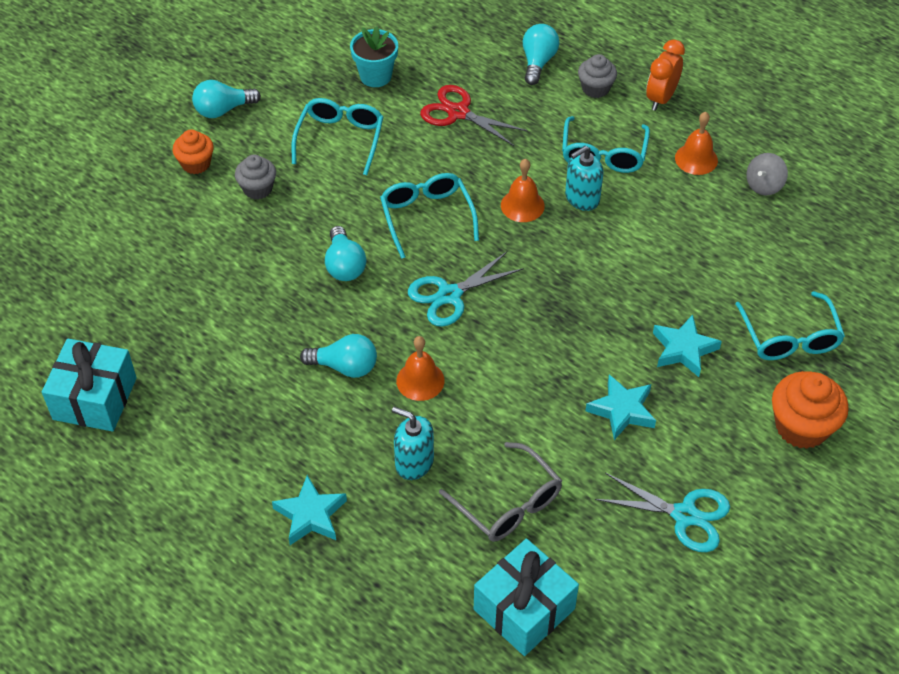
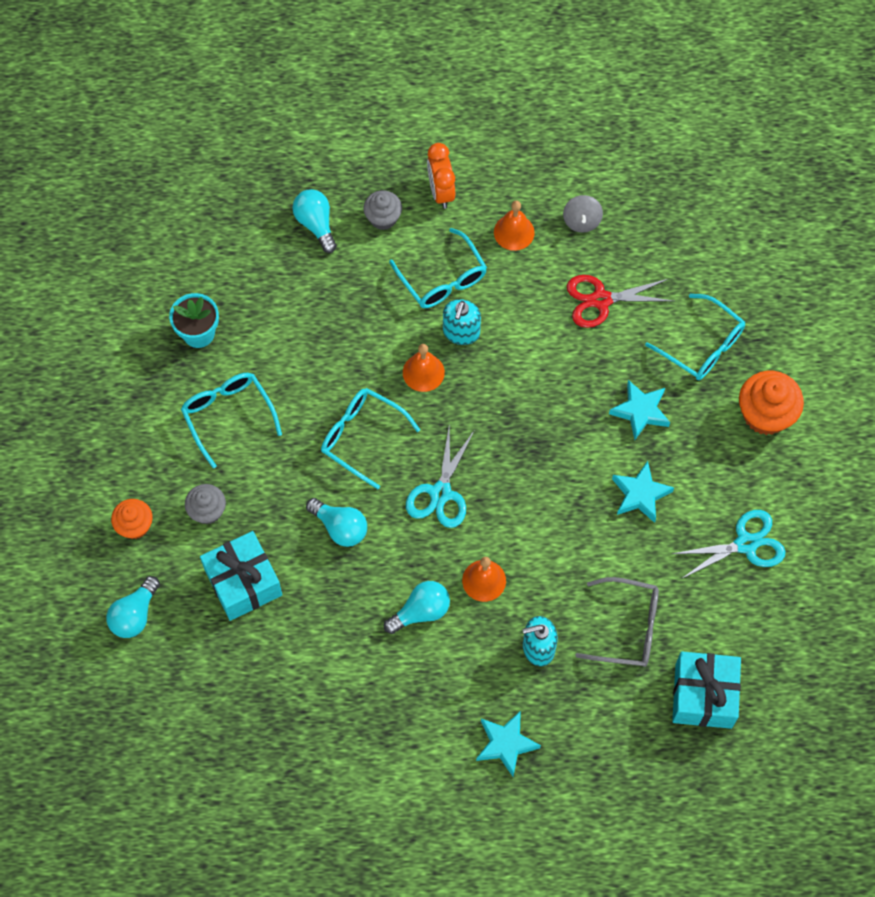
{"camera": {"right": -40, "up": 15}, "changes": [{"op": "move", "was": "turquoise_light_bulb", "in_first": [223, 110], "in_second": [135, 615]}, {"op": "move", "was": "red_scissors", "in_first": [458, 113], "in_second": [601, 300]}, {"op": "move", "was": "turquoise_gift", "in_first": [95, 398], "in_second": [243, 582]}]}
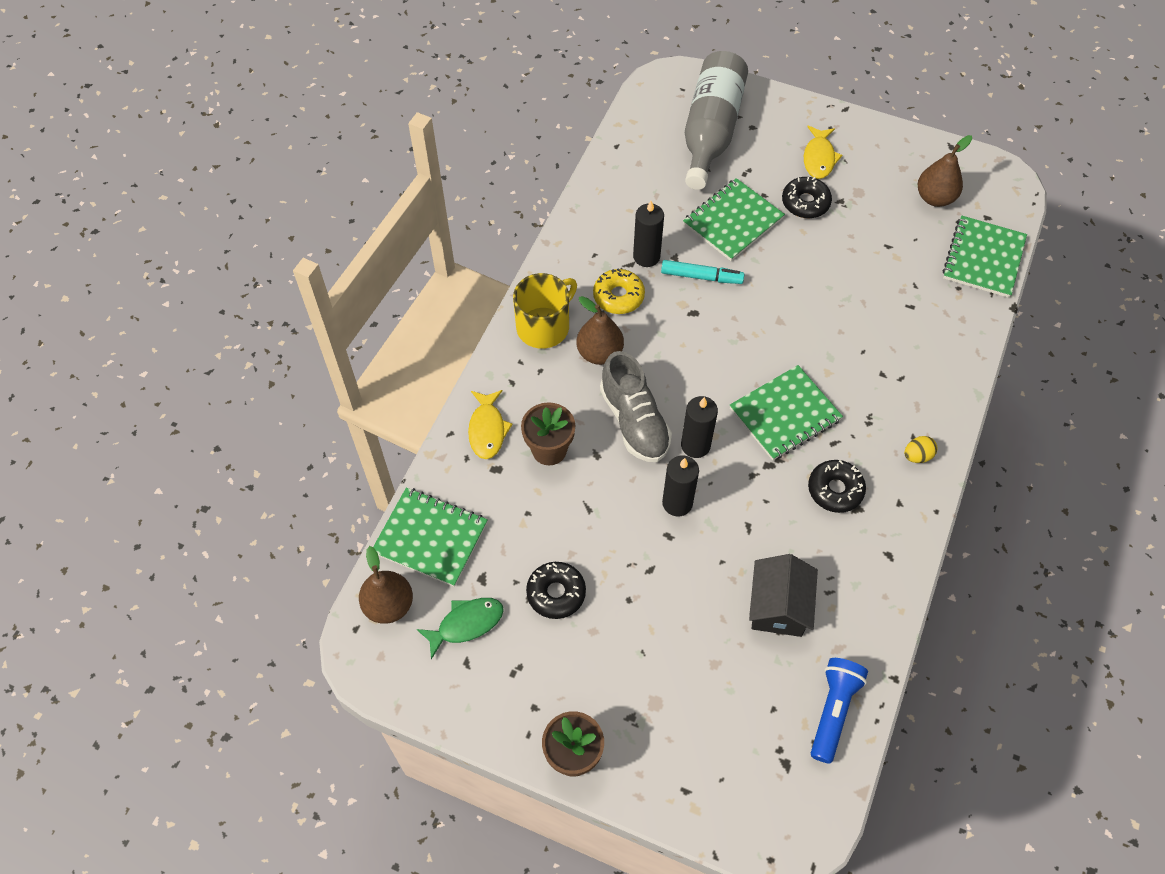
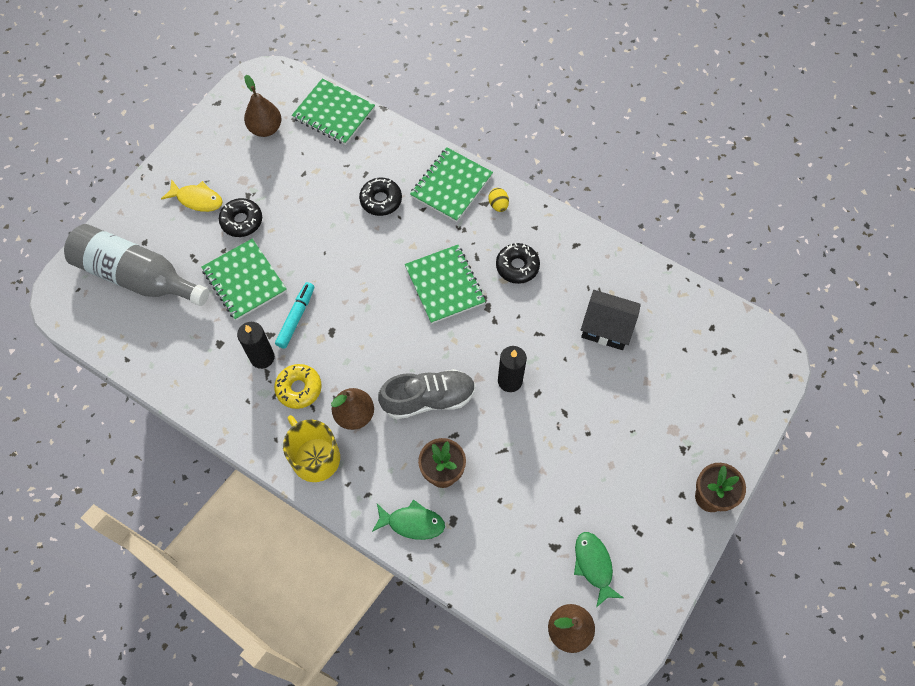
{"camera": {"right": -80, "up": 5}, "changes": [{"op": "recolor", "was": "yellow_fish", "now": "green_fish", "in_first": [487, 429], "in_second": [412, 523]}, {"op": "delete", "was": "black_candle", "in_first": [695, 445]}, {"op": "move", "was": "green_notebook", "in_first": [430, 538], "in_second": [451, 186]}, {"op": "move", "was": "black_donut", "in_first": [556, 593], "in_second": [381, 200]}, {"op": "delete", "was": "blue_flashlight", "in_first": [833, 710]}]}
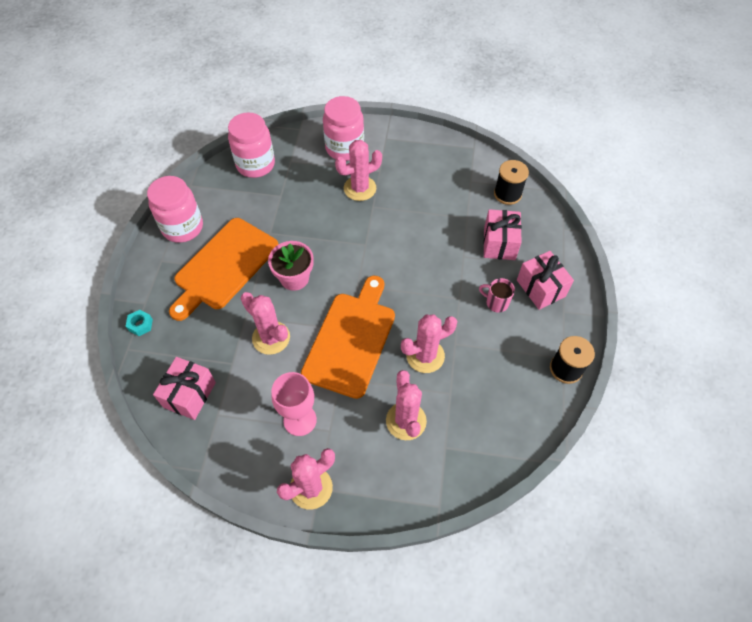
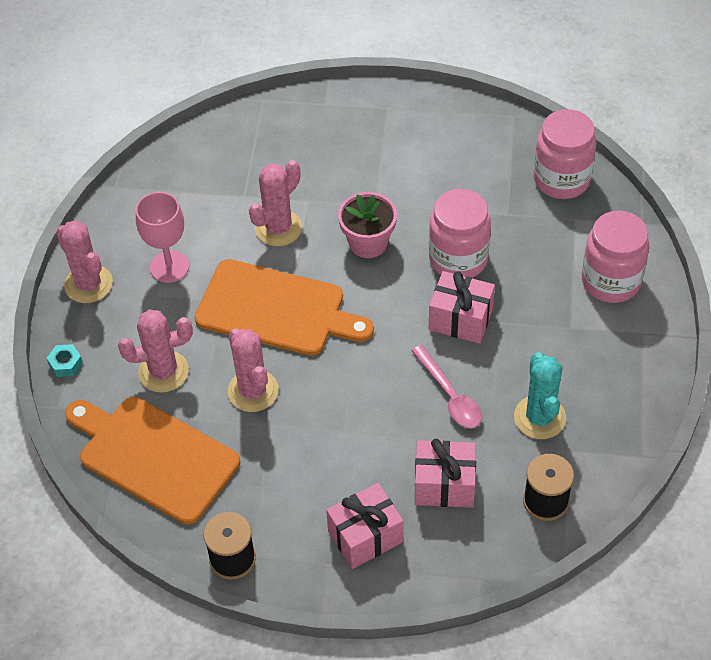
{"camera": {"right": 90, "up": -5}, "changes": [{"op": "delete", "was": "pink_cactus", "in_first": [360, 188]}, {"op": "move", "was": "pink_jar", "in_first": [182, 227], "in_second": [458, 259]}, {"op": "move", "was": "orange_cutting_board", "in_first": [224, 266], "in_second": [154, 456]}, {"op": "delete", "was": "pink_mug", "in_first": [496, 303]}, {"op": "move", "was": "turquoise_nut", "in_first": [140, 325], "in_second": [66, 364]}, {"op": "move", "was": "pink_gift", "in_first": [190, 395], "in_second": [460, 319]}, {"op": "insert", "now": "pink_spoon", "in_second": [450, 395]}, {"op": "insert", "now": "turquoise_cactus", "in_second": [539, 417]}]}
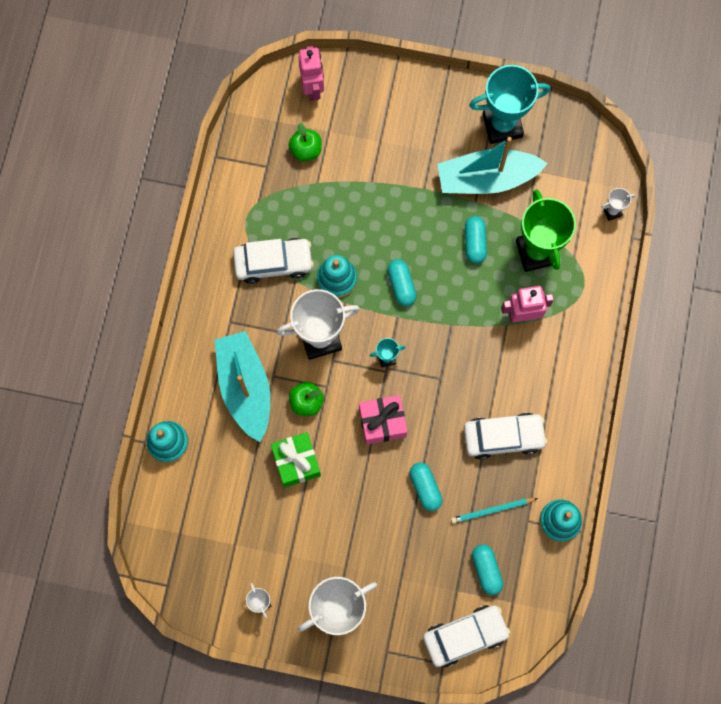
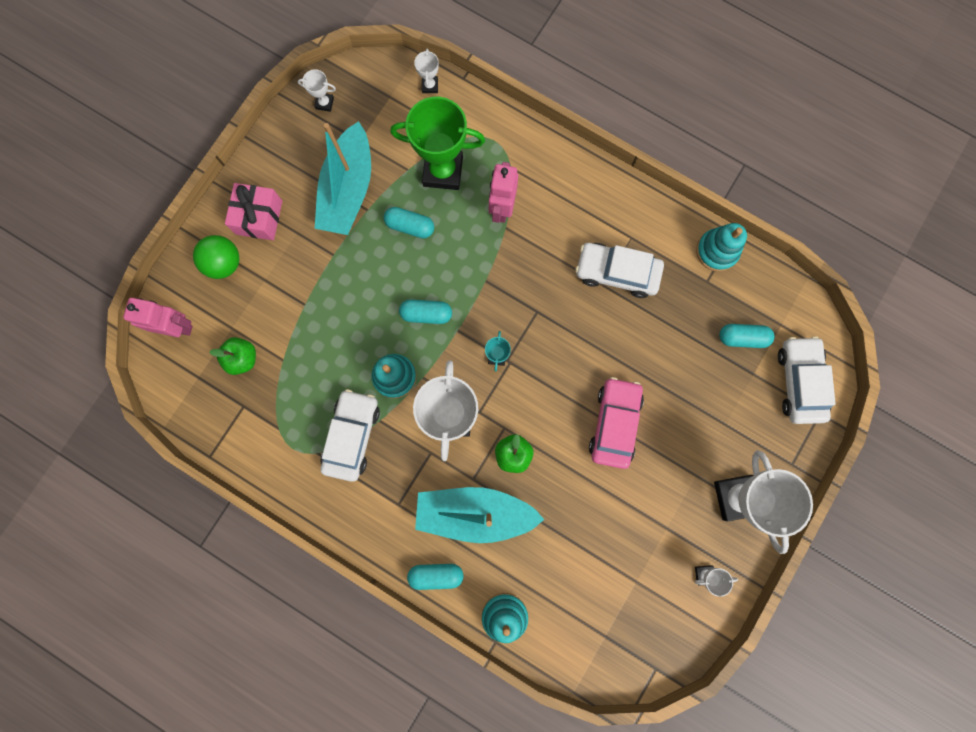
{"camera": {"right": -70, "up": 5}, "changes": [{"op": "delete", "was": "turquoise_trophy", "in_first": [502, 125]}, {"op": "move", "was": "pink_gift", "in_first": [382, 422], "in_second": [259, 217]}, {"op": "rotate", "was": "white_car", "in_first": [503, 437], "in_second": [617, 273], "clockwise": -90}, {"op": "delete", "was": "green_gift", "in_first": [296, 462]}, {"op": "move", "was": "turquoise_capsule", "in_first": [425, 488], "in_second": [436, 574]}, {"op": "delete", "was": "turquoise_pencil", "in_first": [492, 510]}, {"op": "insert", "now": "white_trophy", "in_second": [324, 103]}, {"op": "insert", "now": "green_ball", "in_second": [224, 263]}, {"op": "insert", "now": "pink_car", "in_second": [614, 424]}]}
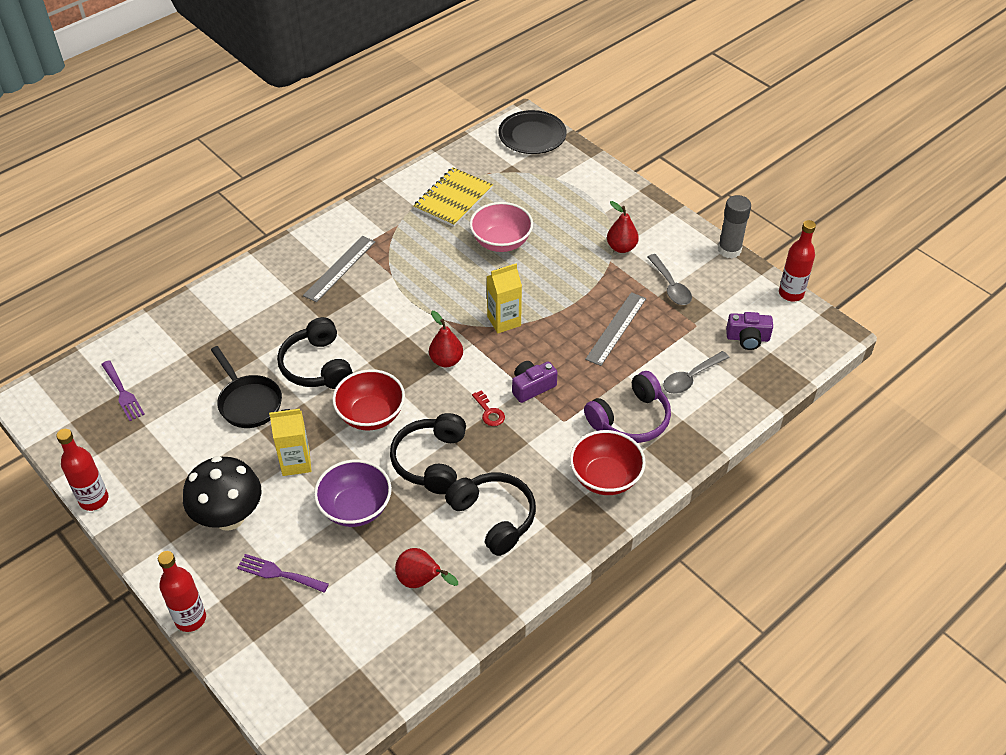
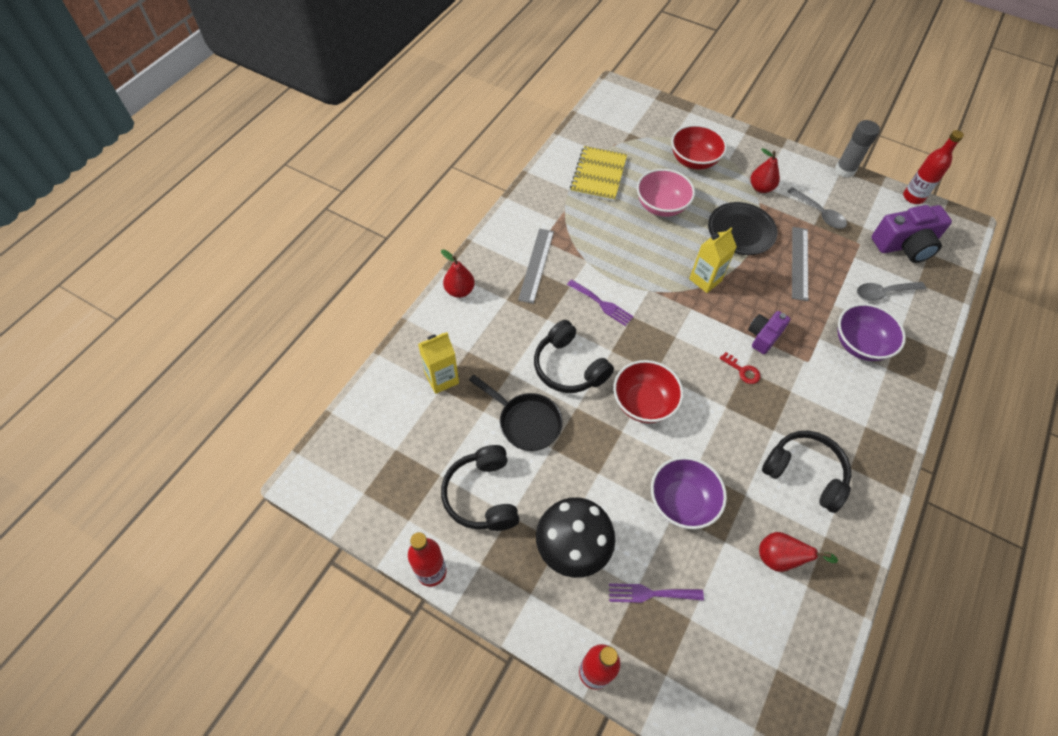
{"camera": {"right": -20, "up": 10}, "changes": [{"op": "move", "was": "black_plate", "in_first": [532, 135], "in_second": [741, 231]}, {"op": "move", "was": "red_pear", "in_first": [446, 360], "in_second": [459, 290]}, {"op": "resize", "was": "purple_camera", "in_first": [747, 338], "in_second": [905, 245], "ratio": 1.68}, {"op": "rotate", "was": "grey_spoon", "in_first": [691, 378], "in_second": [884, 293], "clockwise": 45}, {"op": "move", "was": "purple_fork", "in_first": [123, 393], "in_second": [602, 304]}, {"op": "replace", "was": "purple_headphones", "now": "purple_bowl", "in_first": [630, 419], "in_second": [859, 344]}, {"op": "move", "was": "yellow_carton", "in_first": [296, 462], "in_second": [442, 378]}, {"op": "move", "was": "black_headphones", "in_first": [431, 461], "in_second": [482, 495]}, {"op": "move", "was": "red_bowl", "in_first": [605, 478], "in_second": [693, 161]}]}
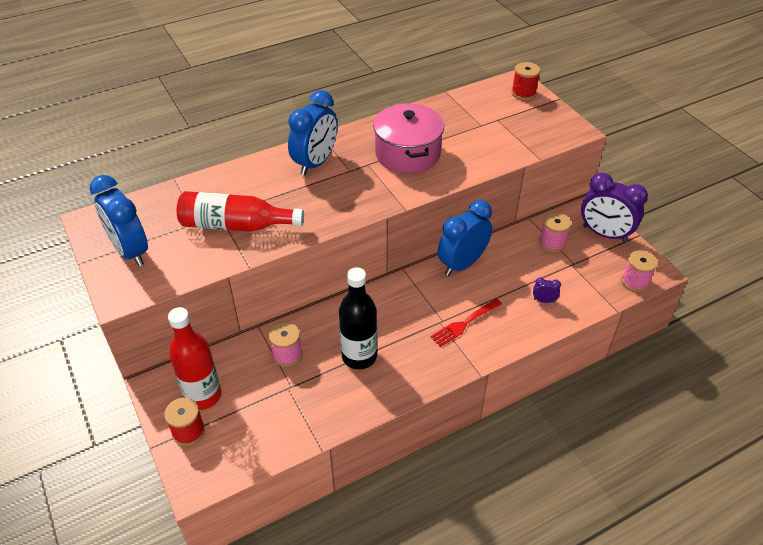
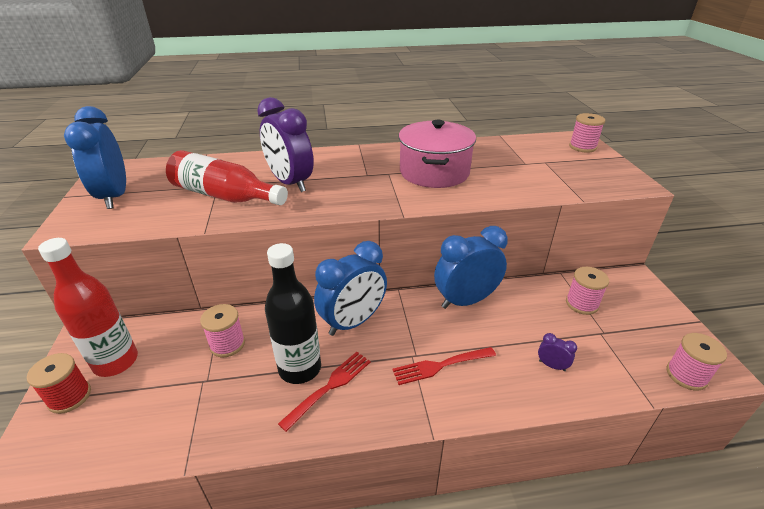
{"camera": {"right": 20, "up": -10}, "changes": [{"op": "recolor", "was": "red_spool", "now": "pink_spool", "in_first": [523, 93], "in_second": [582, 147]}, {"op": "move", "was": "blue_clock", "in_first": [315, 163], "in_second": [353, 322]}, {"op": "move", "was": "purple_clock", "in_first": [604, 234], "in_second": [290, 183]}, {"op": "insert", "now": "red_fork", "in_second": [330, 387]}]}
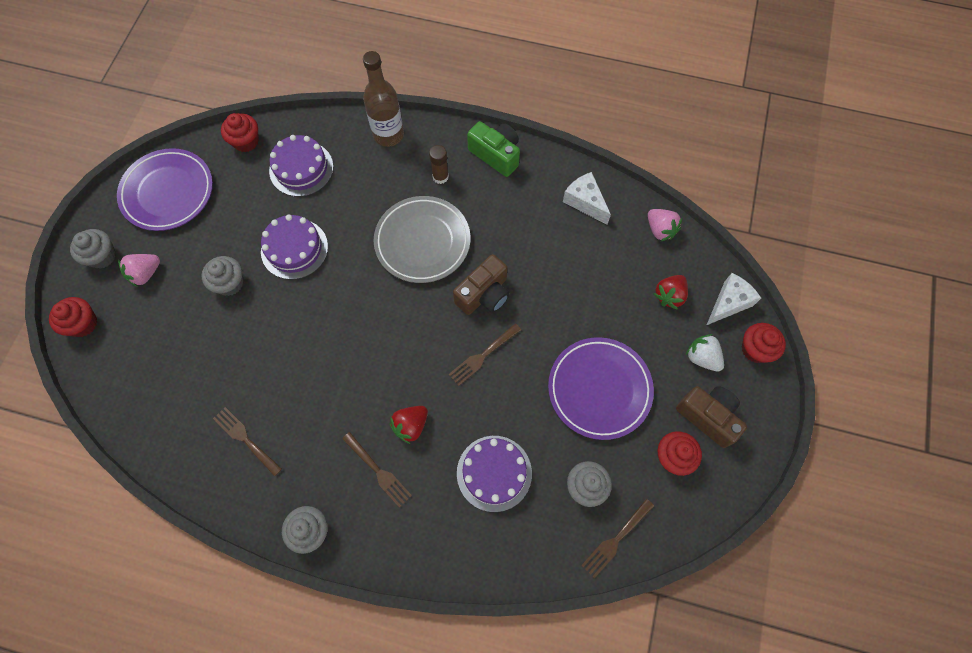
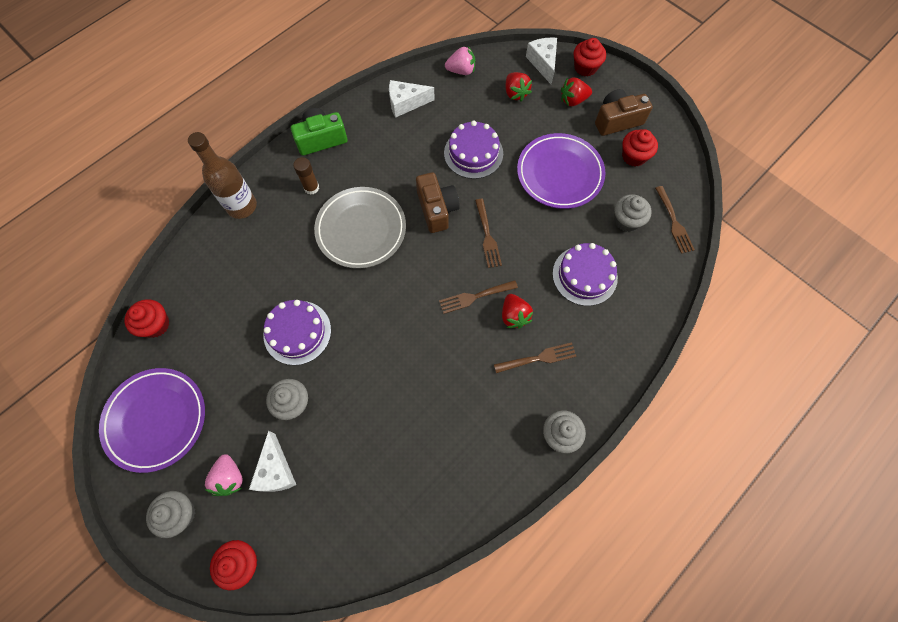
{"camera": {"right": -60, "up": 0}, "changes": [{"op": "move", "was": "purple_cake", "in_first": [301, 168], "in_second": [473, 153]}, {"op": "recolor", "was": "white_strawberry", "now": "red_strawberry", "in_first": [702, 357], "in_second": [573, 100]}, {"op": "move", "was": "brown_fork", "in_first": [245, 439], "in_second": [475, 297]}, {"op": "insert", "now": "white_cheese", "in_second": [276, 470]}]}
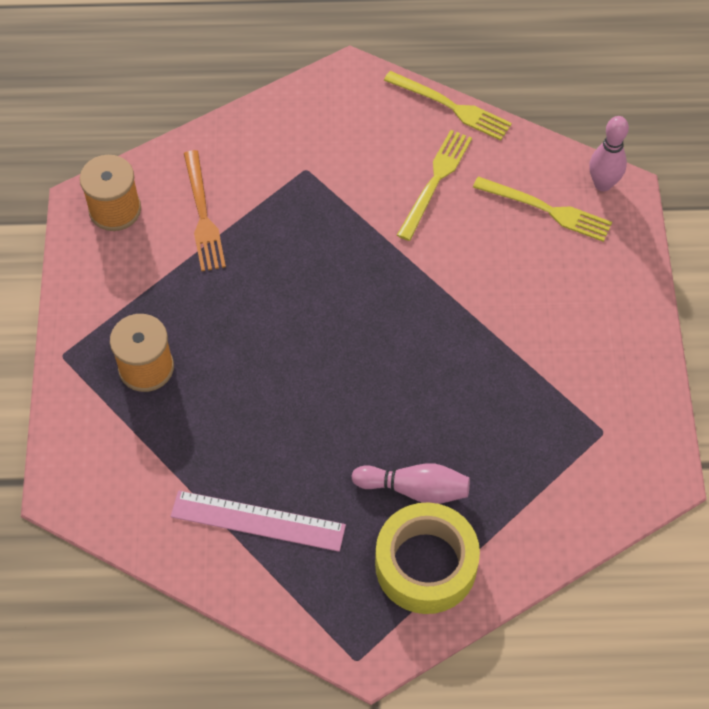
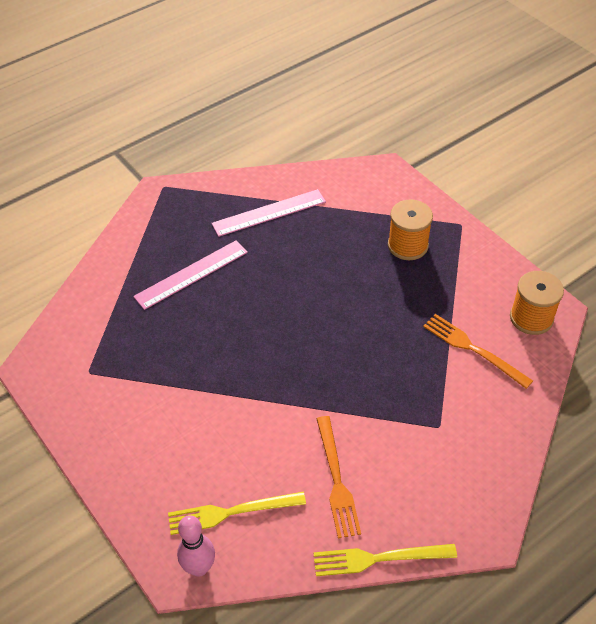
{"camera": {"right": 145, "up": -10}, "changes": [{"op": "recolor", "was": "yellow_fork", "now": "orange_fork", "in_first": [435, 181], "in_second": [336, 480]}, {"op": "replace", "was": "pink_bowling_pin", "now": "pink_ruler", "in_first": [414, 489], "in_second": [191, 274]}, {"op": "delete", "was": "yellow_tape", "in_first": [426, 565]}]}
